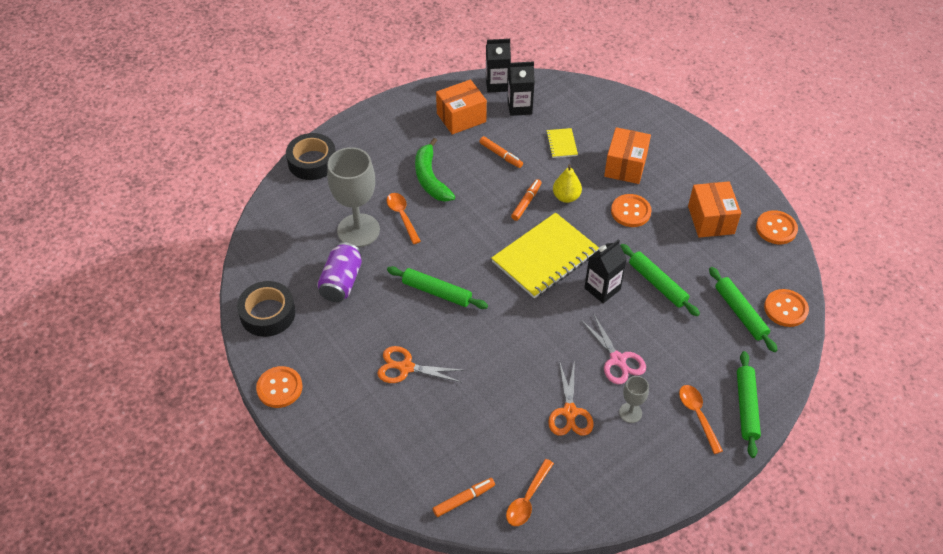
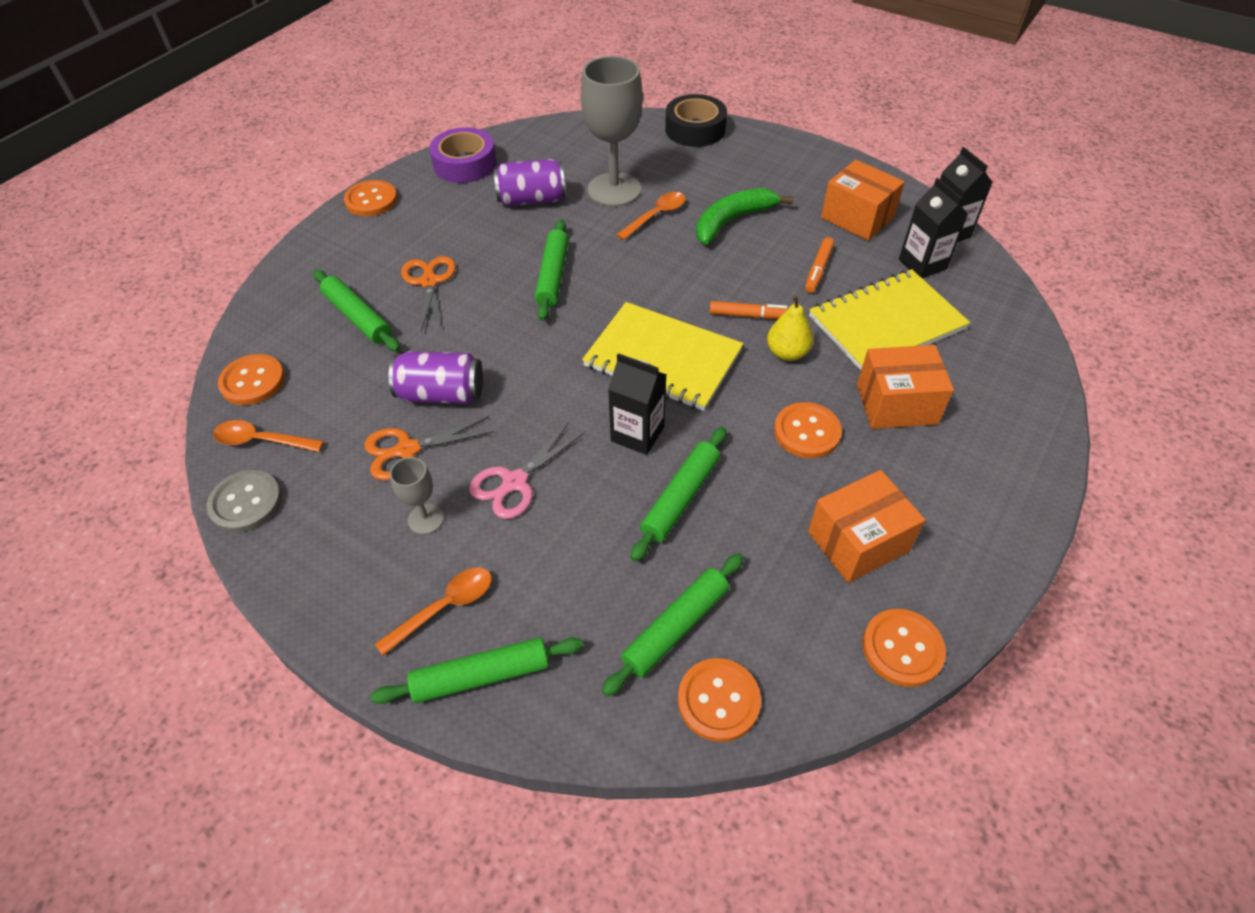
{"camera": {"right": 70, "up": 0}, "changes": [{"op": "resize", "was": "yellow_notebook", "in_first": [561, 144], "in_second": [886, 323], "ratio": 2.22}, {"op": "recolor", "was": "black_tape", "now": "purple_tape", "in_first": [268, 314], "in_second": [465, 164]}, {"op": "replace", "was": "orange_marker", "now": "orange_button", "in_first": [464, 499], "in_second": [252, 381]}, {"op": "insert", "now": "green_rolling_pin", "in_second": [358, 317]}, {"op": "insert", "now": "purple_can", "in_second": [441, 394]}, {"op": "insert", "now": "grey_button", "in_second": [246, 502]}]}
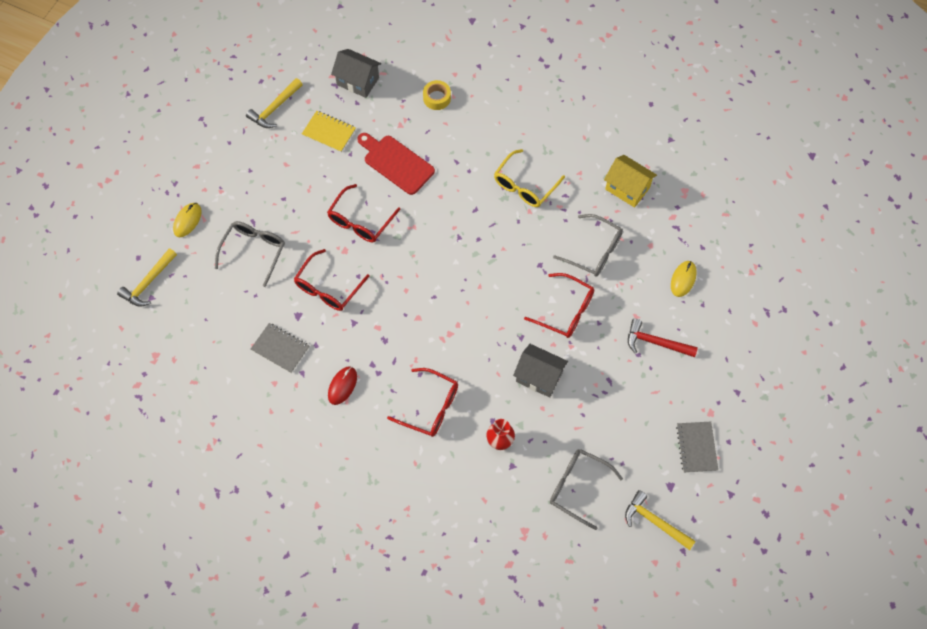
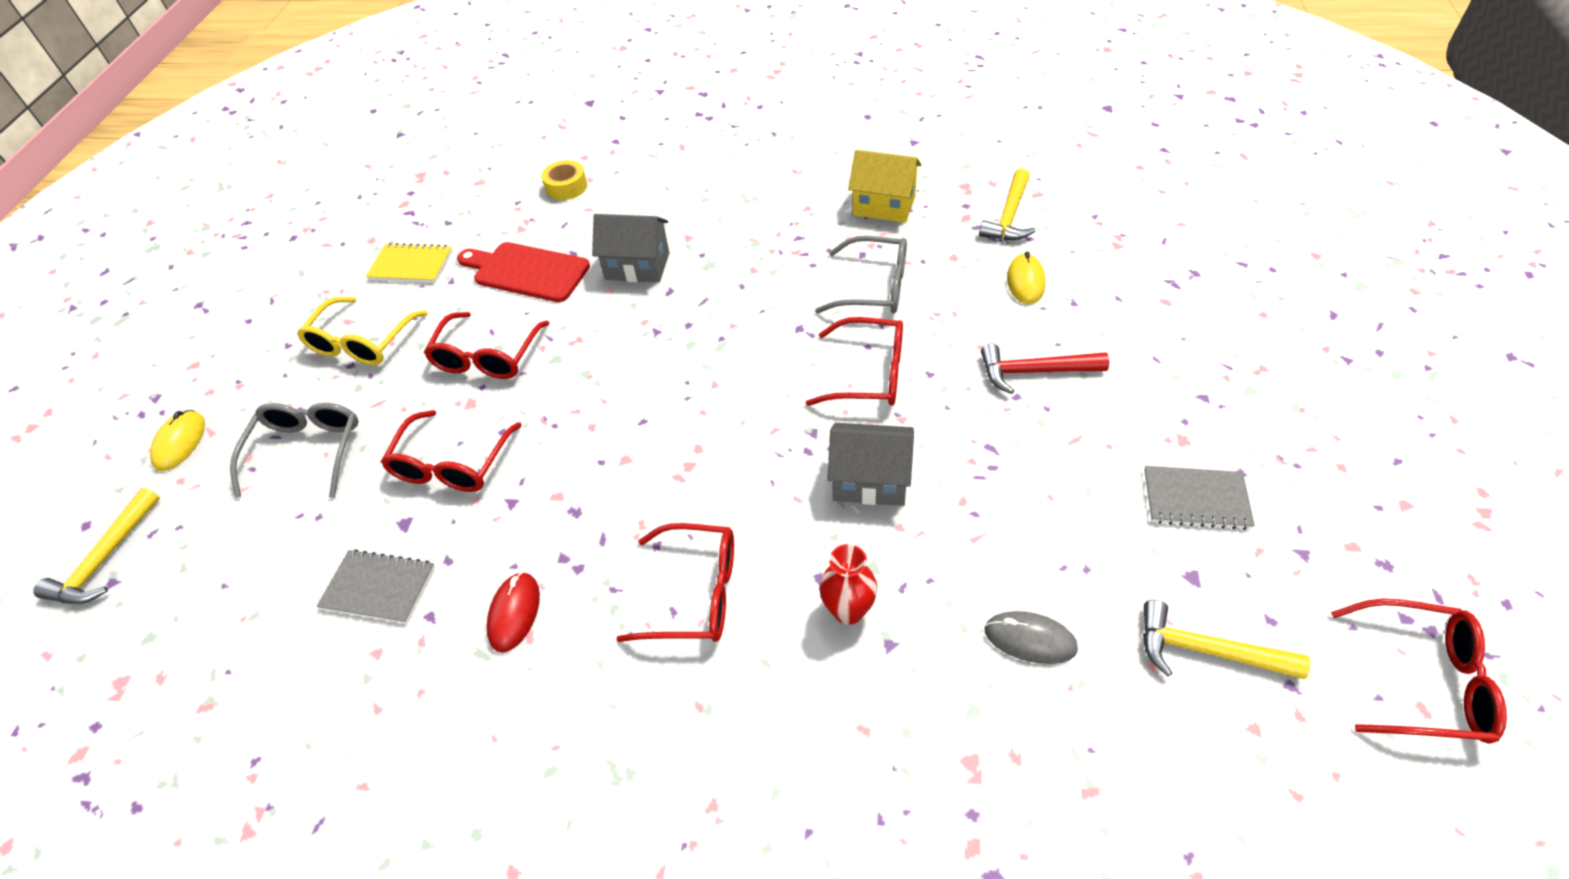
{"camera": {"right": -15, "up": -15}, "changes": [{"op": "move", "was": "grey_house", "in_first": [358, 81], "in_second": [637, 266]}, {"op": "move", "was": "yellow_hammer", "in_first": [274, 108], "in_second": [1009, 216]}, {"op": "move", "was": "yellow_glasses", "in_first": [524, 186], "in_second": [362, 343]}, {"op": "rotate", "was": "grey_notebook", "in_first": [696, 447], "in_second": [1196, 499], "clockwise": -60}, {"op": "replace", "was": "grey_glasses", "now": "grey_mouse", "in_first": [577, 487], "in_second": [1030, 639]}, {"op": "insert", "now": "red_glasses", "in_second": [1423, 681]}]}
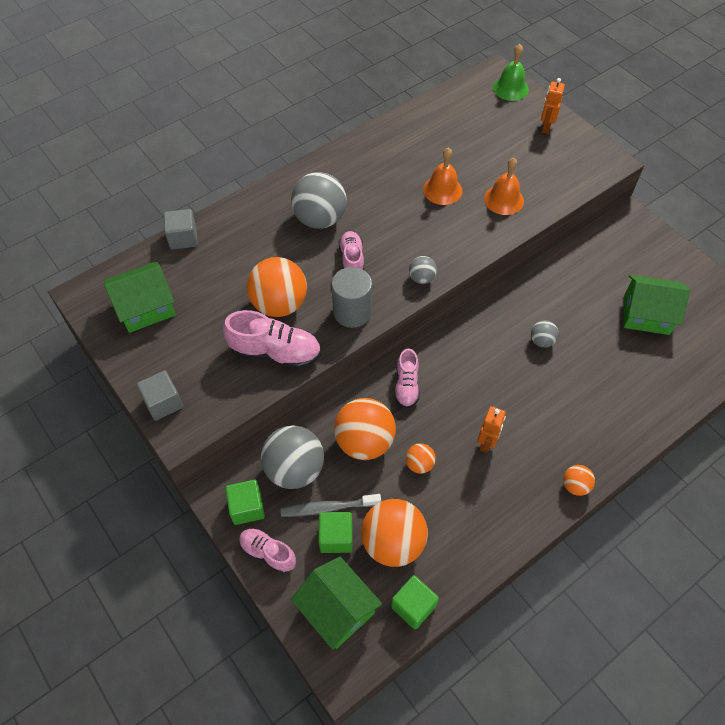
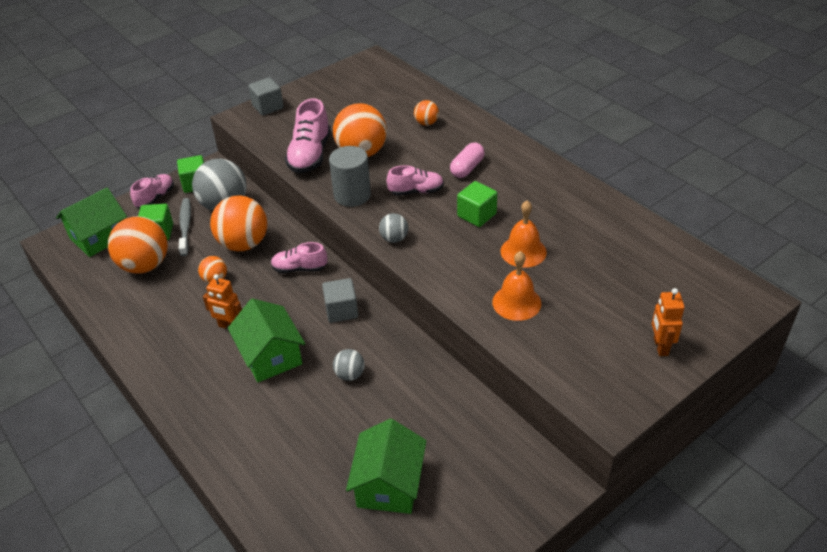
{"camera": {"right": 90, "up": -15}, "changes": [{"op": "delete", "was": "green_bell", "in_first": [510, 88]}, {"op": "rotate", "was": "orange_robot", "in_first": [546, 127], "in_second": [660, 347], "clockwise": -105}, {"op": "replace", "was": "grey_ball", "now": "pink_capsule", "in_first": [320, 219], "in_second": [467, 168]}, {"op": "move", "was": "grey_cube", "in_first": [183, 238], "in_second": [341, 310]}, {"op": "move", "was": "green_house", "in_first": [146, 308], "in_second": [270, 356]}, {"op": "move", "was": "orange_ball", "in_first": [575, 485], "in_second": [426, 123]}, {"op": "move", "was": "green_cube", "in_first": [413, 606], "in_second": [476, 215]}]}
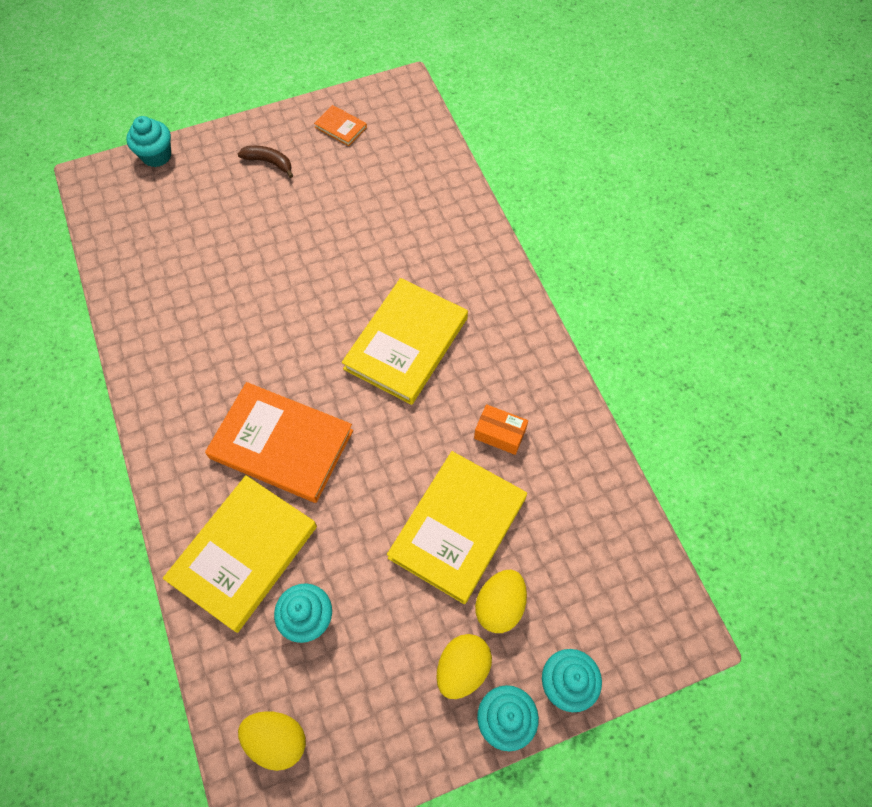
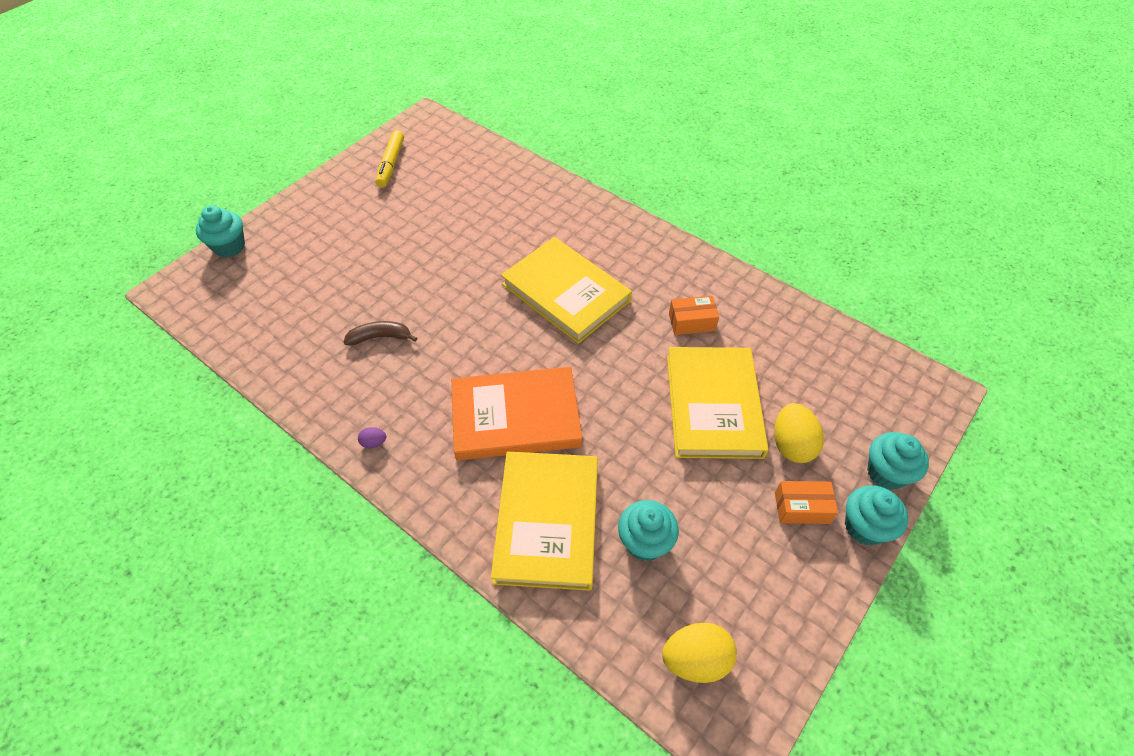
{"camera": {"right": -30, "up": -10}, "changes": [{"op": "replace", "was": "orange_book", "now": "yellow_marker", "in_first": [341, 127], "in_second": [391, 164]}, {"op": "move", "was": "brown_banana", "in_first": [269, 162], "in_second": [380, 337]}, {"op": "rotate", "was": "yellow_book", "in_first": [406, 343], "in_second": [566, 292], "clockwise": -45}, {"op": "replace", "was": "yellow_egg", "now": "orange_box", "in_first": [462, 669], "in_second": [801, 508]}, {"op": "insert", "now": "purple_egg", "in_second": [374, 443]}]}
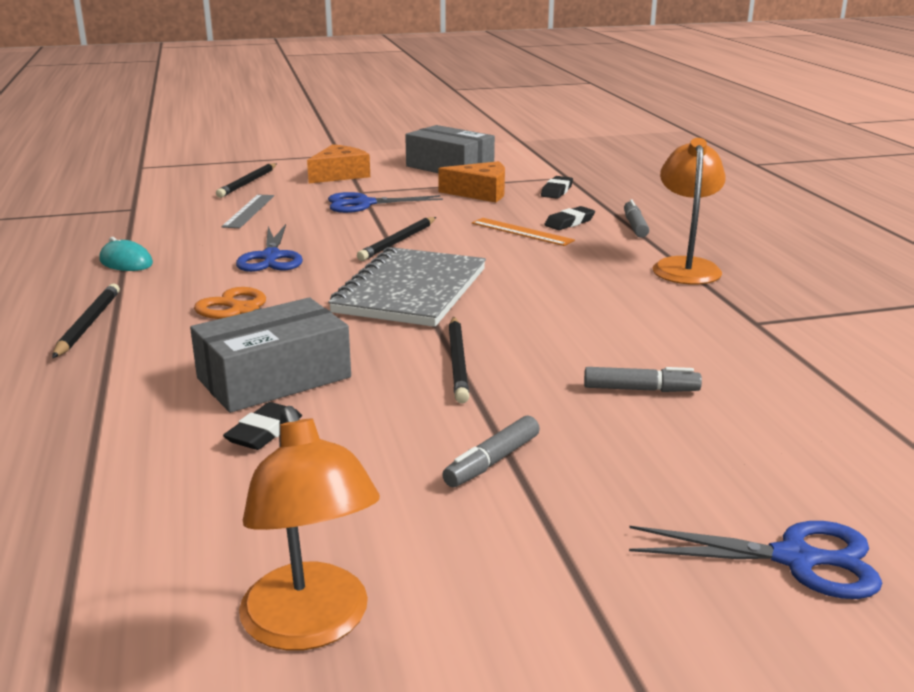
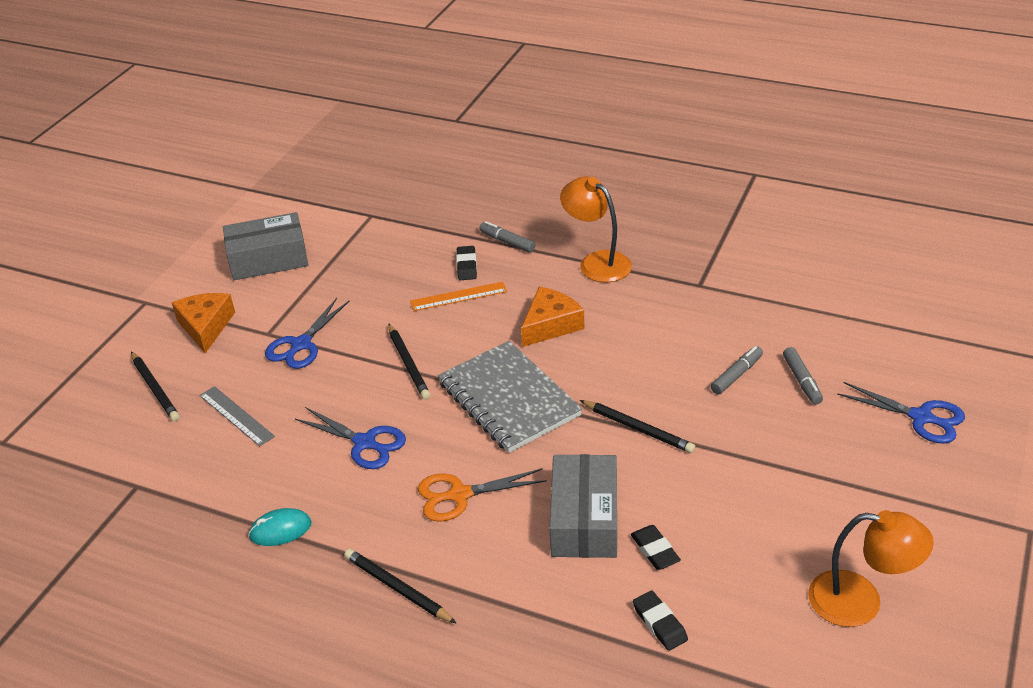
{"camera": {"right": -50, "up": 15}, "changes": [{"op": "move", "was": "orange_cheese", "in_first": [480, 193], "in_second": [550, 325]}, {"op": "move", "was": "black_eraser", "in_first": [556, 191], "in_second": [659, 623]}, {"op": "move", "was": "grey_marker", "in_first": [492, 461], "in_second": [802, 380]}, {"op": "rotate", "was": "blue_scissors", "in_first": [795, 559], "in_second": [921, 417], "clockwise": 75}]}
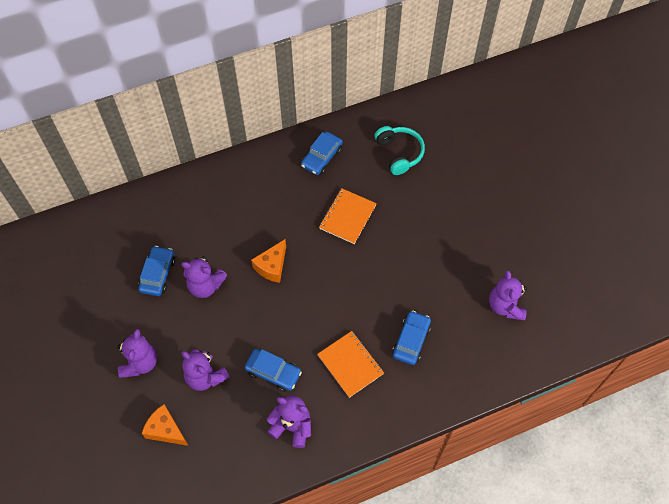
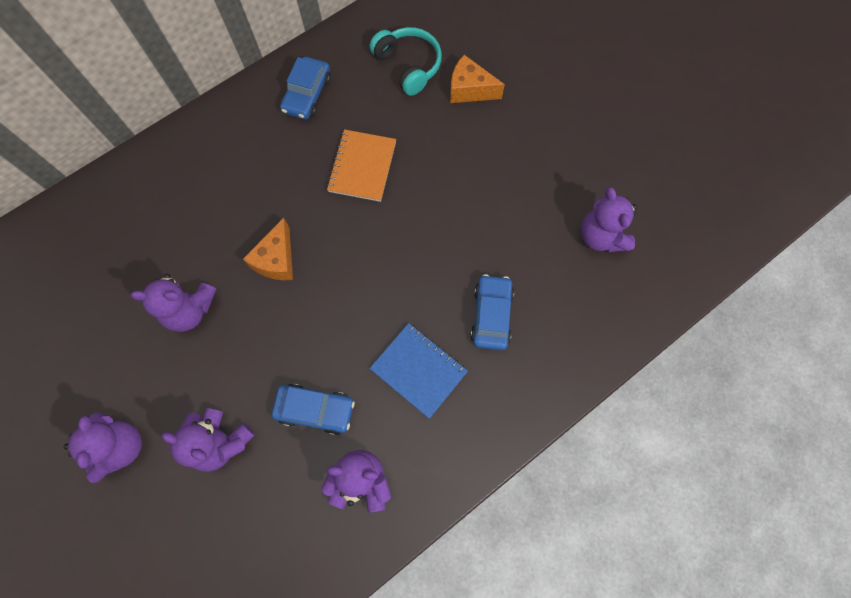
{"camera": {"right": -15, "up": 10}, "changes": [{"op": "delete", "was": "blue_car", "in_first": [158, 274]}, {"op": "recolor", "was": "orange_notebook", "now": "blue_notebook", "in_first": [350, 364], "in_second": [418, 370]}, {"op": "move", "was": "orange_cheese", "in_first": [165, 430], "in_second": [469, 90]}]}
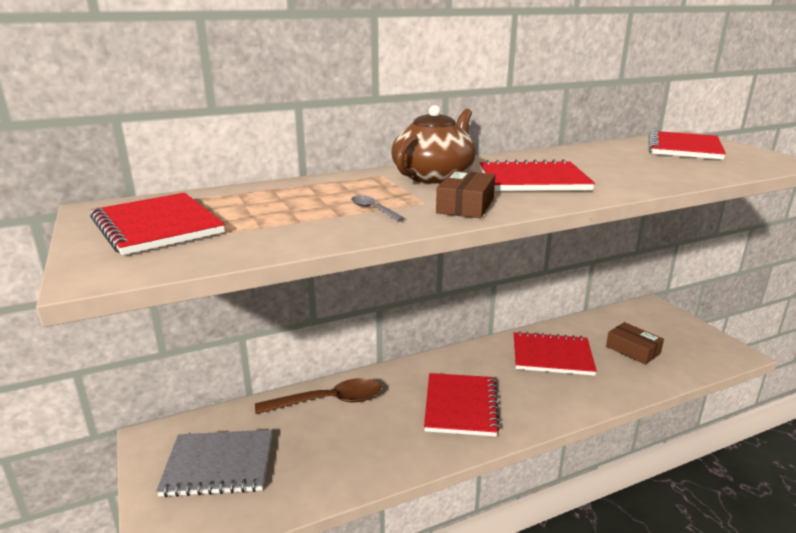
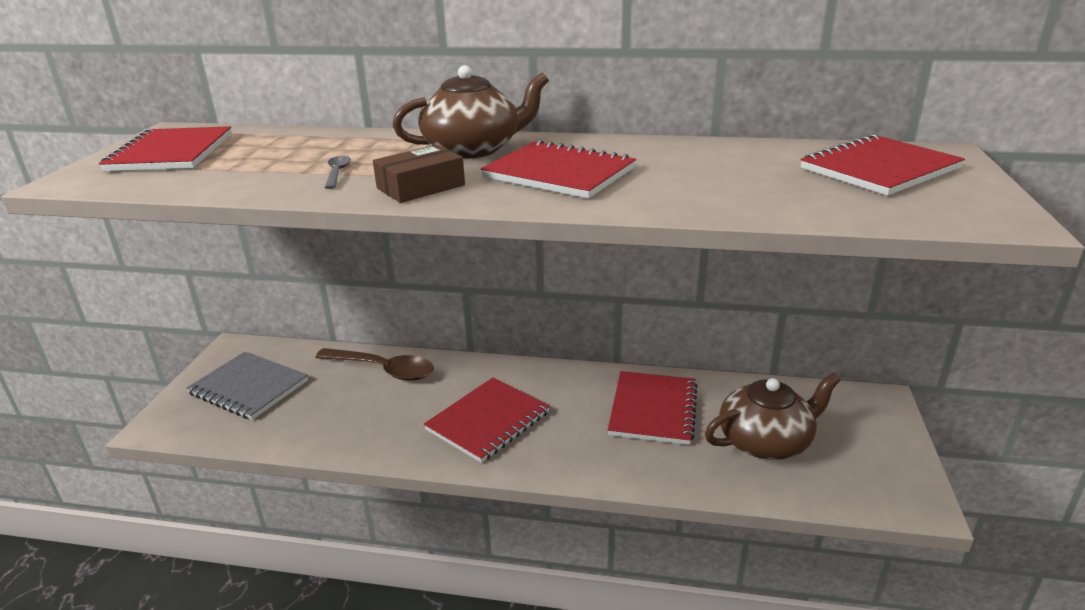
{"camera": {"right": 35, "up": 5}, "changes": [{"op": "replace", "was": "brown_box", "now": "brown_teapot", "in_first": [632, 350], "in_second": [766, 441]}, {"op": "rotate", "was": "red_notebook", "in_first": [552, 355], "in_second": [653, 409], "clockwise": 60}]}
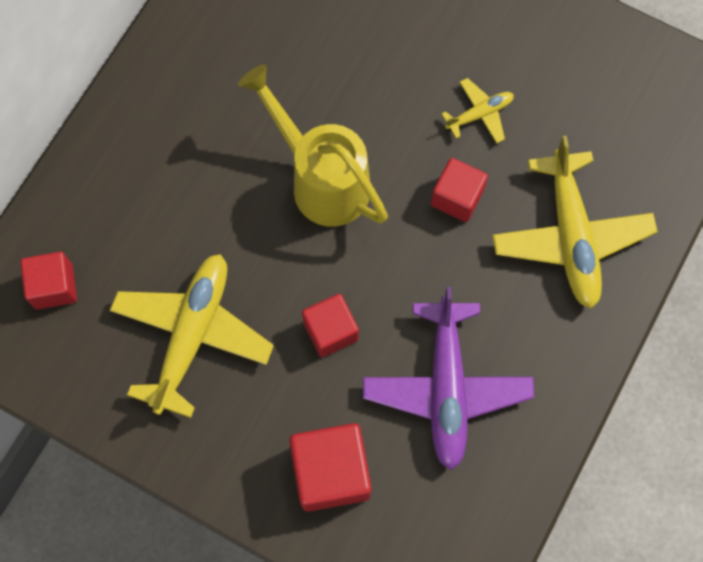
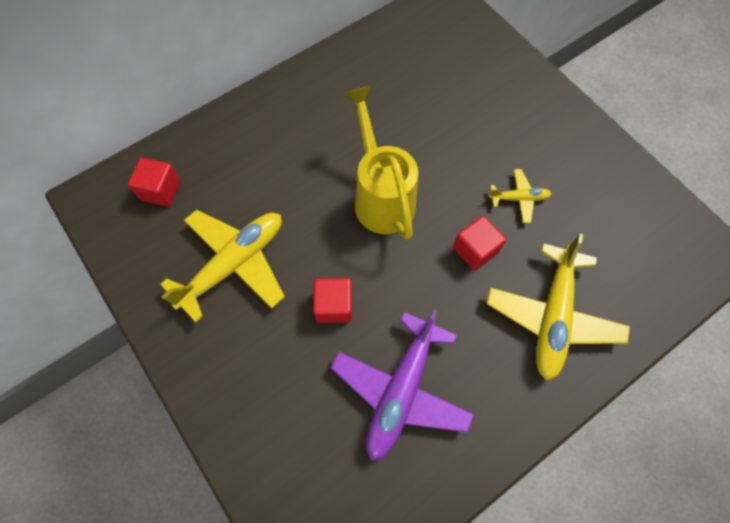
{"camera": {"right": 25, "up": -5}, "changes": [{"op": "delete", "was": "red_cube", "in_first": [331, 472]}]}
